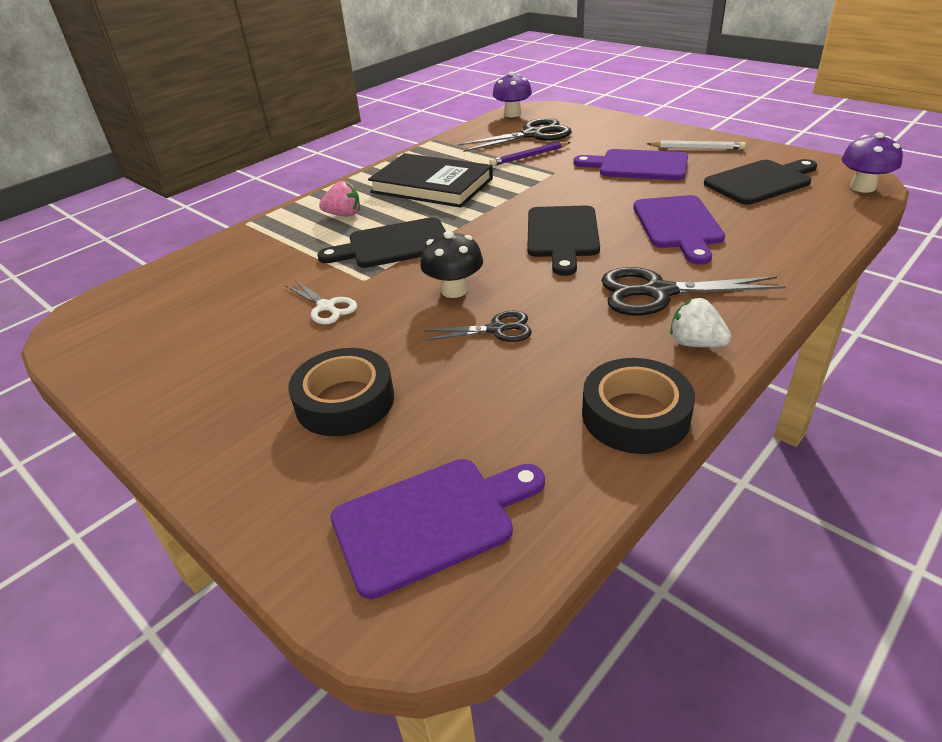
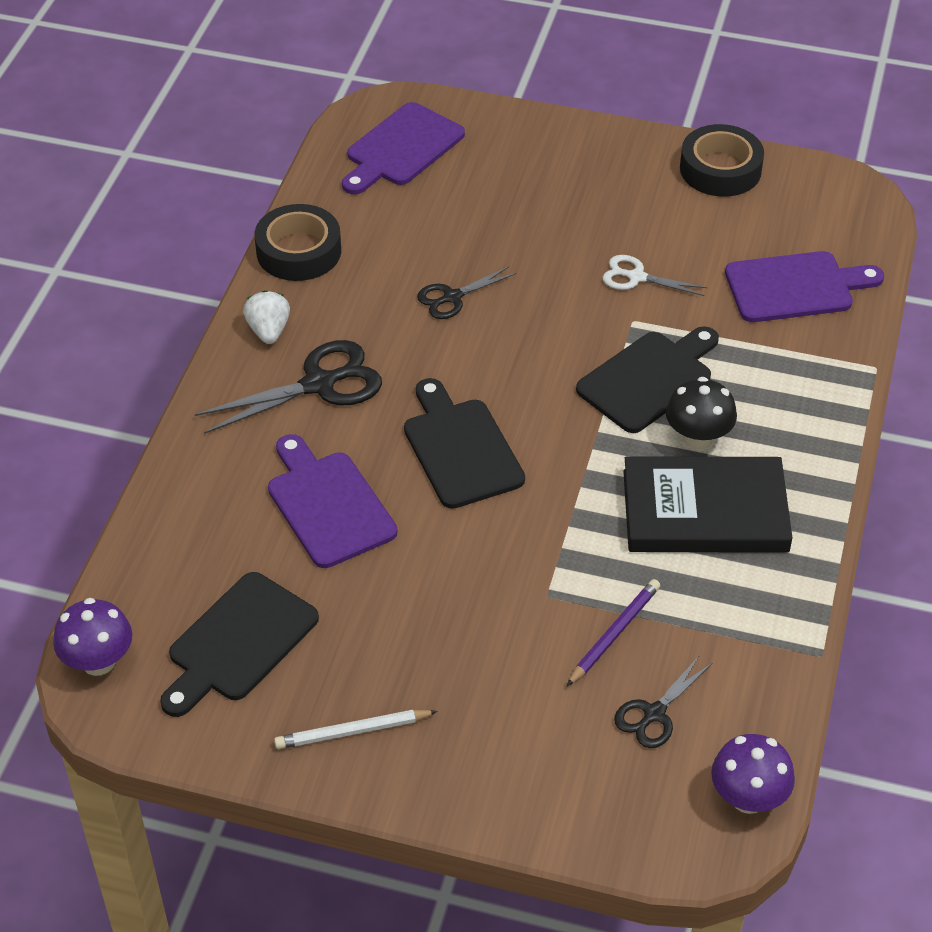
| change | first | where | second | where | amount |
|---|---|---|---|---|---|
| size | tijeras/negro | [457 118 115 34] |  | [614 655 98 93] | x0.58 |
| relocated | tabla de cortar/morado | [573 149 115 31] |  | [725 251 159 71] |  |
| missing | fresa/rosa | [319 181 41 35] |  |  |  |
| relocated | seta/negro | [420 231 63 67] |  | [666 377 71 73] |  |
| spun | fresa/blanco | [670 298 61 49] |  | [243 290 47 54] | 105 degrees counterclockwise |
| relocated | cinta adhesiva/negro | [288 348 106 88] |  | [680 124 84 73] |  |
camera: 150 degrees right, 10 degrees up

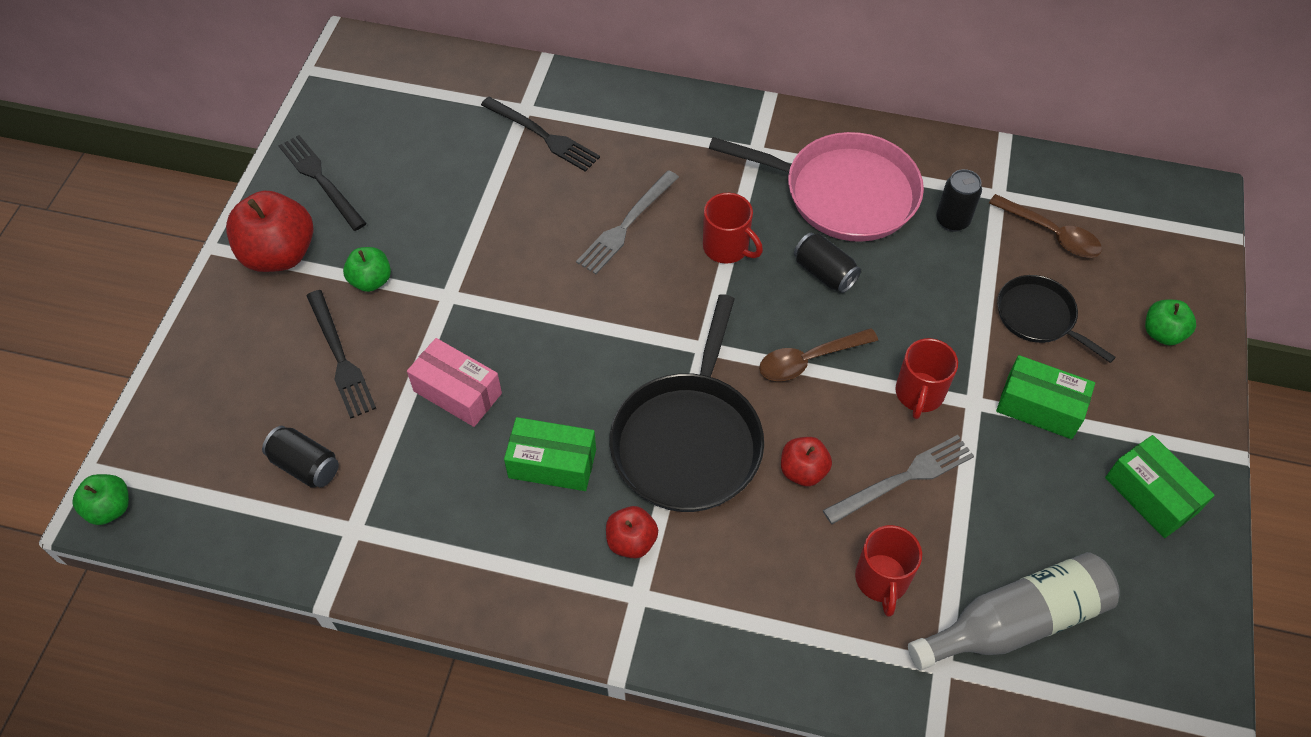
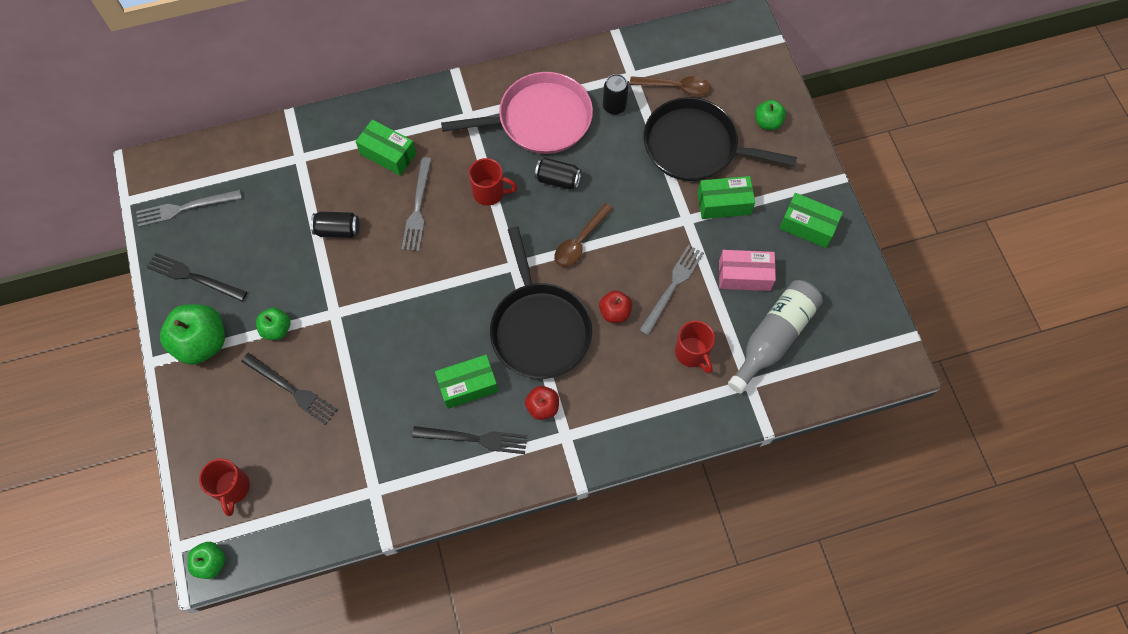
| change | first | where | second | where | amount |
|---|---|---|---|---|---|
| relocated | tenedor/negro | [481 97 119 75] |  | [412 426 115 28] |  |
| colour | manzana/rojo | [226 191 87 81] | manzana/verde | [160 304 65 61] |  |
| size | sartén/negro | [997 275 119 88] |  | [643 97 154 84] | x1.80 |
| relocated | caja/rosa | [407 338 95 89] |  | [719 250 57 41] |  |
| relocated | taza/rojo | [895 338 63 81] |  | [199 459 51 57] |  |
| relocated | lata/negro | [262 426 77 62] |  | [311 212 49 26] |  |
| appeared |  |  | caja/verde | [355 119 61 57] |  |
| appeared |  |  | tenedor/gris | [136 190 106 37] |  |
camera: 30 degrees left, 10 degrees up

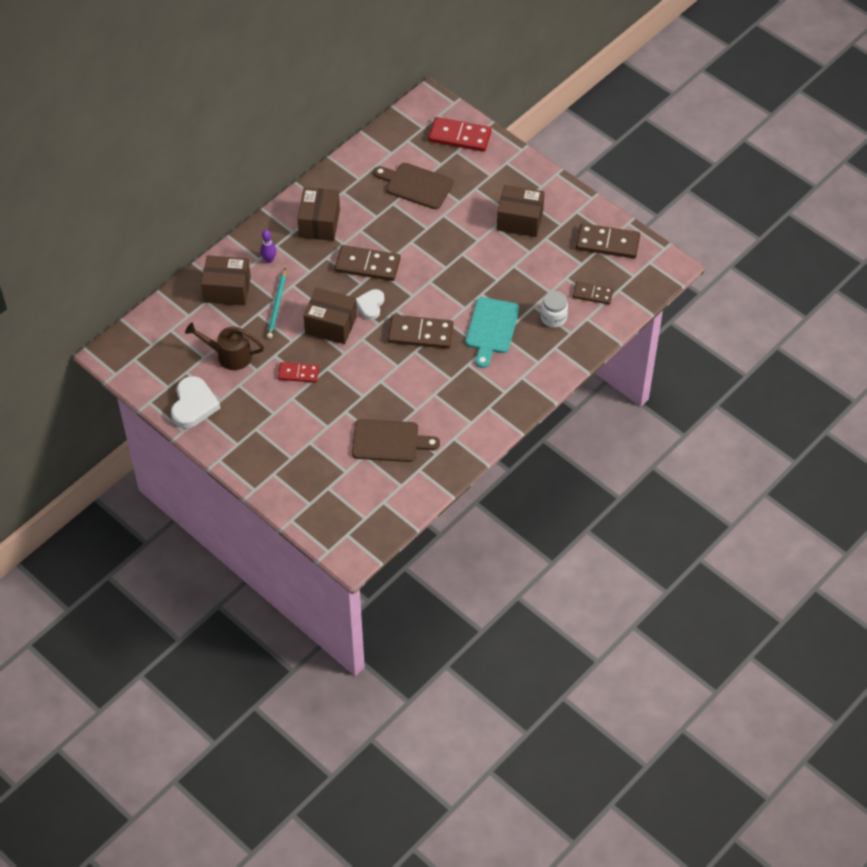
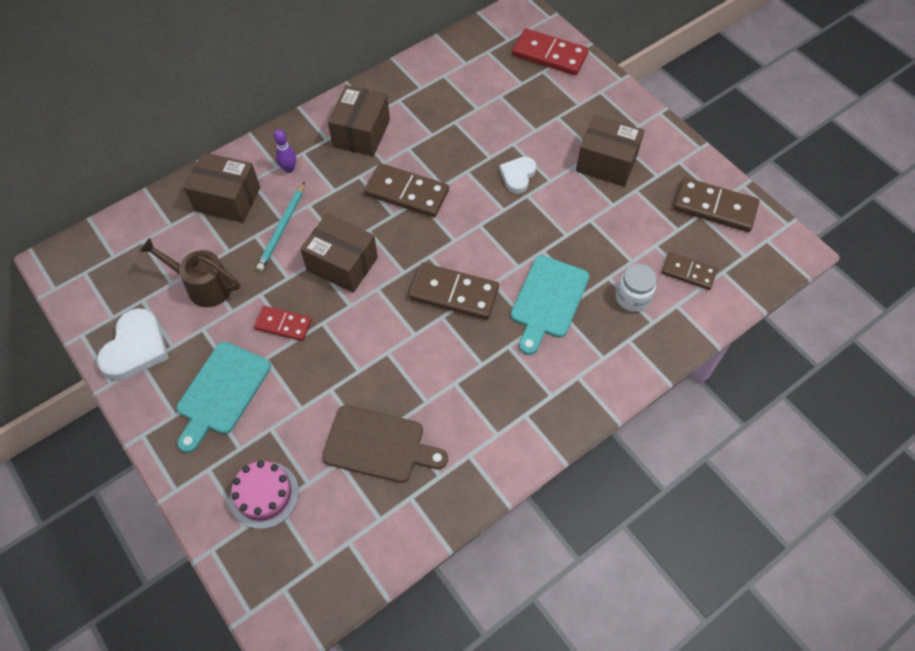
| change | first | where | second | where | amount |
|---|---|---|---|---|---|
| missing | tabla de cortar/marrón | [374 163 79 46] |  |  |  |
| relocated | corazón/blanco | [356 289 28 31] |  | [499 157 37 36] |  |
| appeared |  |  | tabla de cortar/turquesa | [177 342 94 111] |  |
| appeared |  |  | tarta/rosa | [230 460 69 69] |  |
camera: 10 degrees right, 5 degrees up

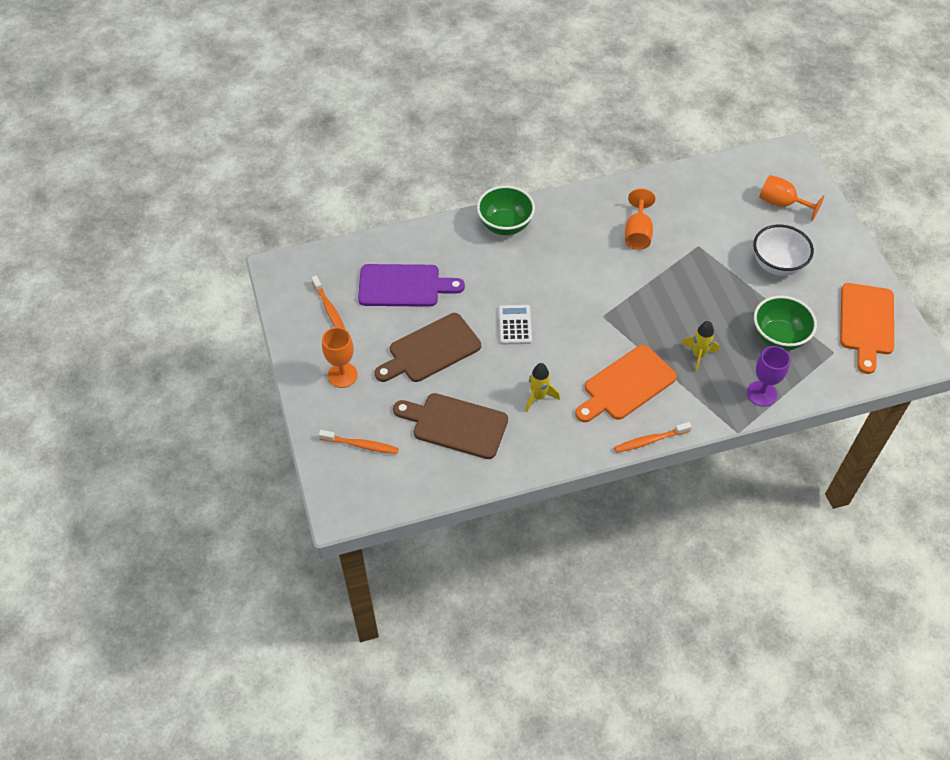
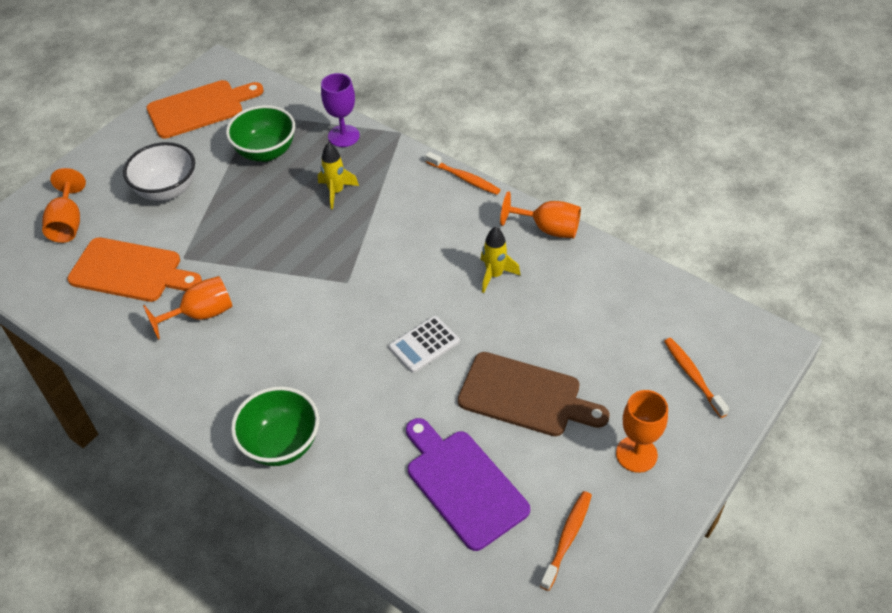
| change | first | where | second | where | amount |
|---|---|---|---|---|---|
| relocated | tabla de cortar/naranja | [575 345 102 77] |  | [67 237 135 65] |  |
| missing | tabla de cortar/marrón | [393 393 115 66] |  |  |  |
| appeared |  |  | copa/naranja | [500 191 81 47] |  |
camera: 125 degrees left, 5 degrees down

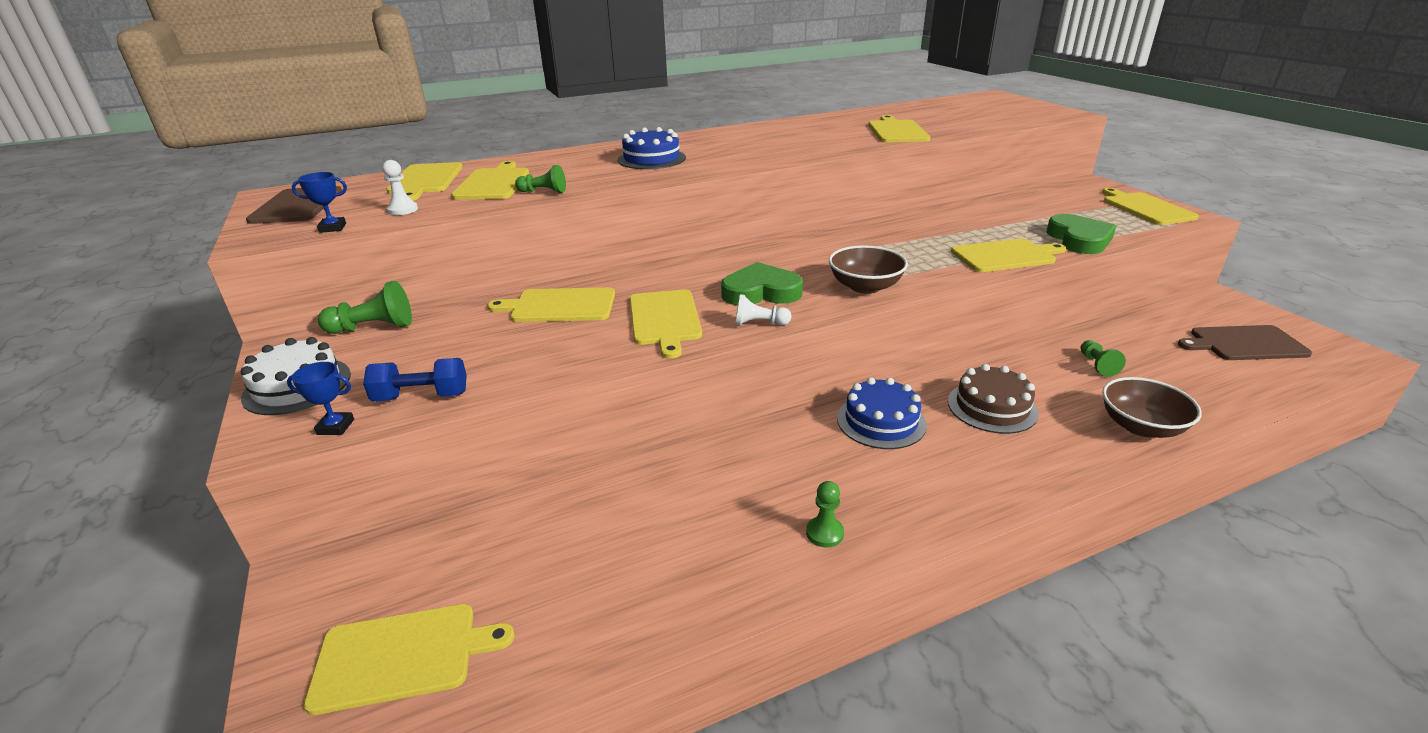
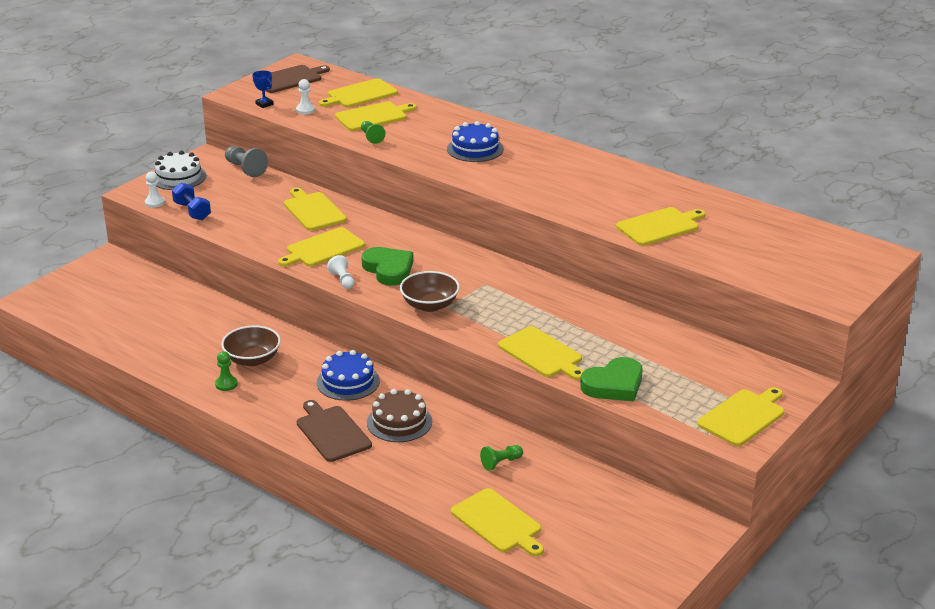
| change | first | where | second | where | amount |
|---|---|---|---|---|---|
| colour | peón/verde | [318 281 94 53] | peón/gris | [225 146 43 31] |  |
| relocated | tabla de cortar/marrón | [1178 325 134 35] |  | [297 400 75 62] |  |
| exchanged | trofeo/azul | [287 362 67 73] | peón/blanco | [145 171 20 37] |  |
| relocated | cuenco/marrón | [1102 377 100 61] |  | [221 325 60 41] |  |
| relocated | tabla de cortar/amarillo | [304 604 211 111] |  | [451 488 93 68] |  |
camera: 60 degrees right, 0 degrees up

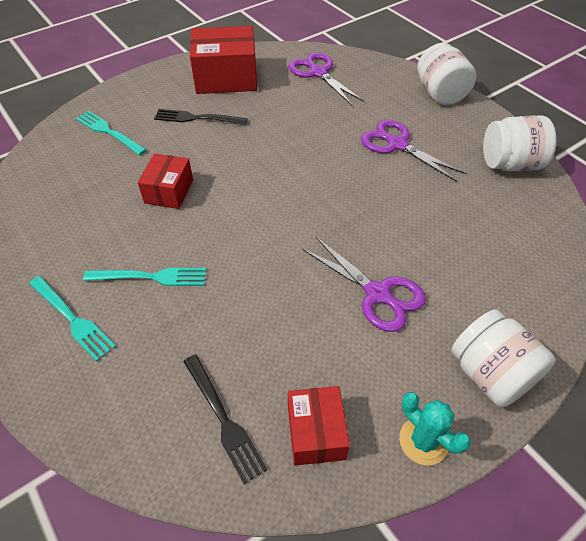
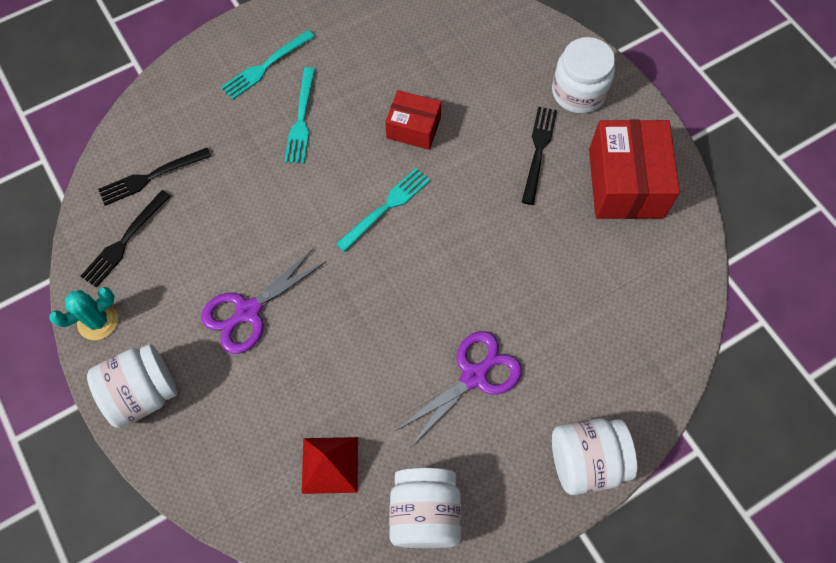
| change | first | where | second | where | amount |
|---|---|---|---|---|---|
| missing | tijeras/morado | [288 52 76 54] |  |  |  |
| relocated | tenedor/turquesa | [76 111 71 44] |  | [336 168 94 84] |  |
| exchanged | caja/rojo | [288 386 62 80] | tenedor/negro | [80 190 91 98] |  |
| appeared |  |  | tarro/blanco | [552 37 63 77] |  |
| appeared |  |  | pirámide/rojo | [302 437 56 57] |  |
camera: 95 degrees right, 15 degrees up

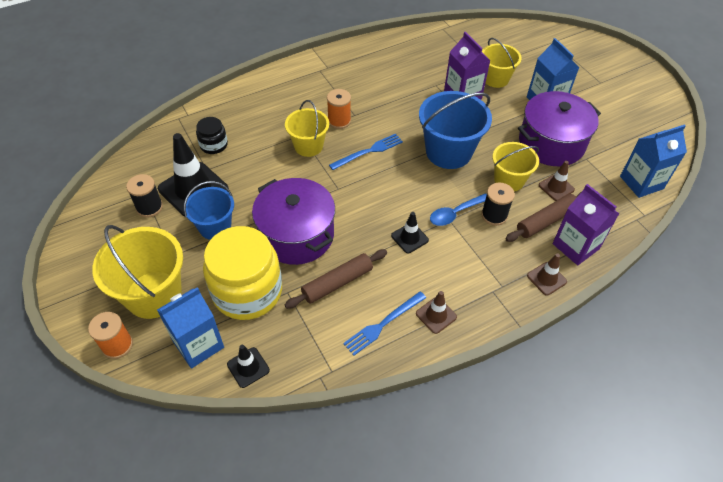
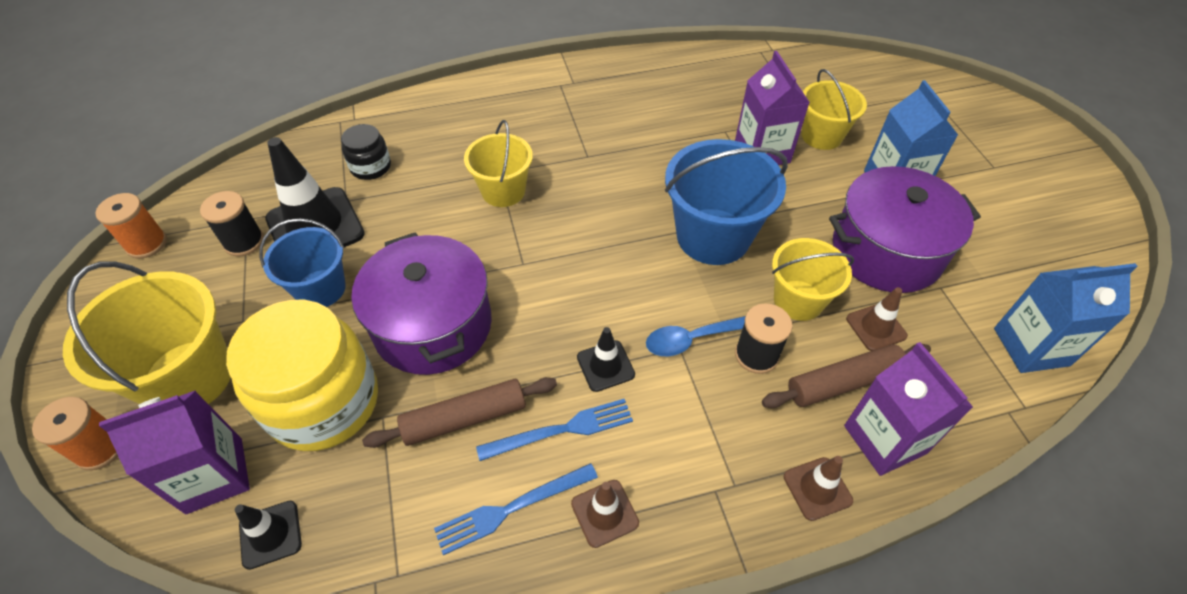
| change | first | where | second | where | amount |
|---|---|---|---|---|---|
| relocated | carrete/naranja | [327 89 24 40] |  | [95 193 72 66] |  |
| relocated | tenedor/azul | [329 134 74 36] |  | [476 399 157 62] |  |
| colour | cartón de leche/azul | [157 287 67 81] | cartón de leche/morado | [99 390 151 124] |  |
camera: 15 degrees right, 0 degrees up

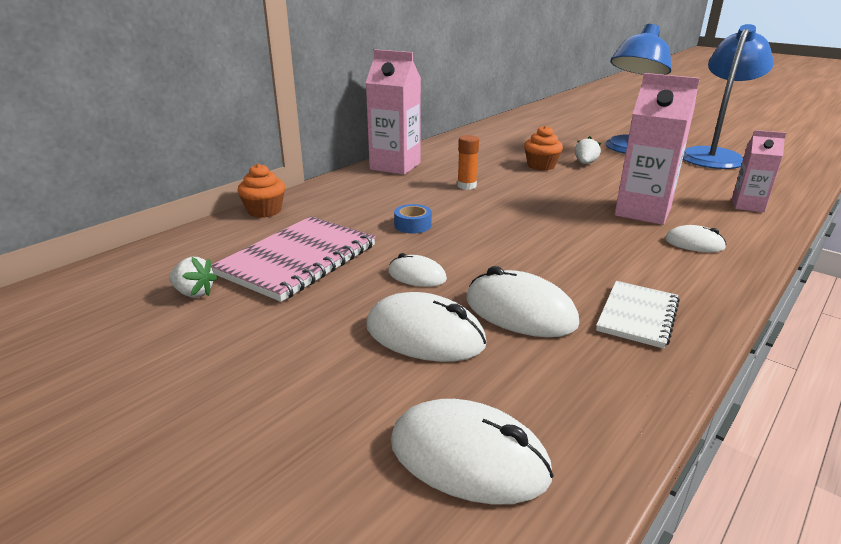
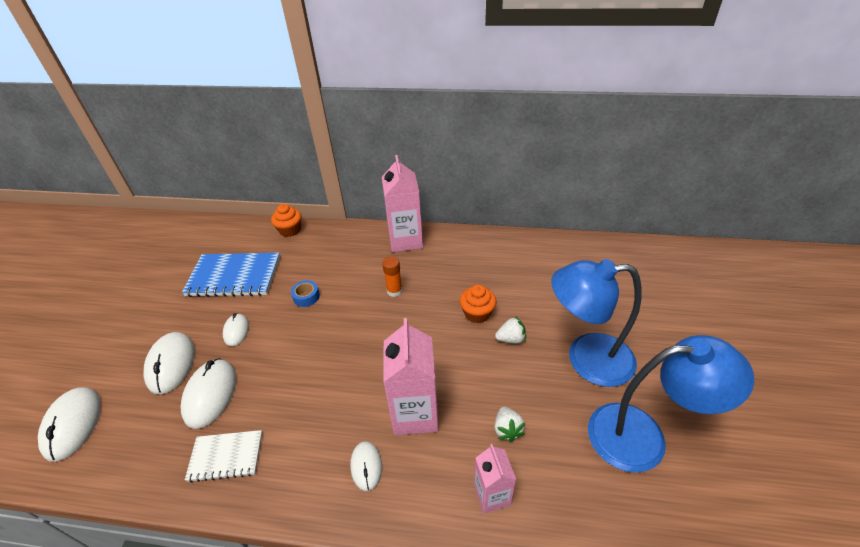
| change | first | where | second | where | amount |
|---|---|---|---|---|---|
| colour | cuaderno/rosa | [211 216 165 86] | cuaderno/azul | [182 253 98 44] |  |
| relocated | fresa/blanco | [169 257 48 40] |  | [494 407 31 35] |  |
camera: 60 degrees right, 15 degrees up

